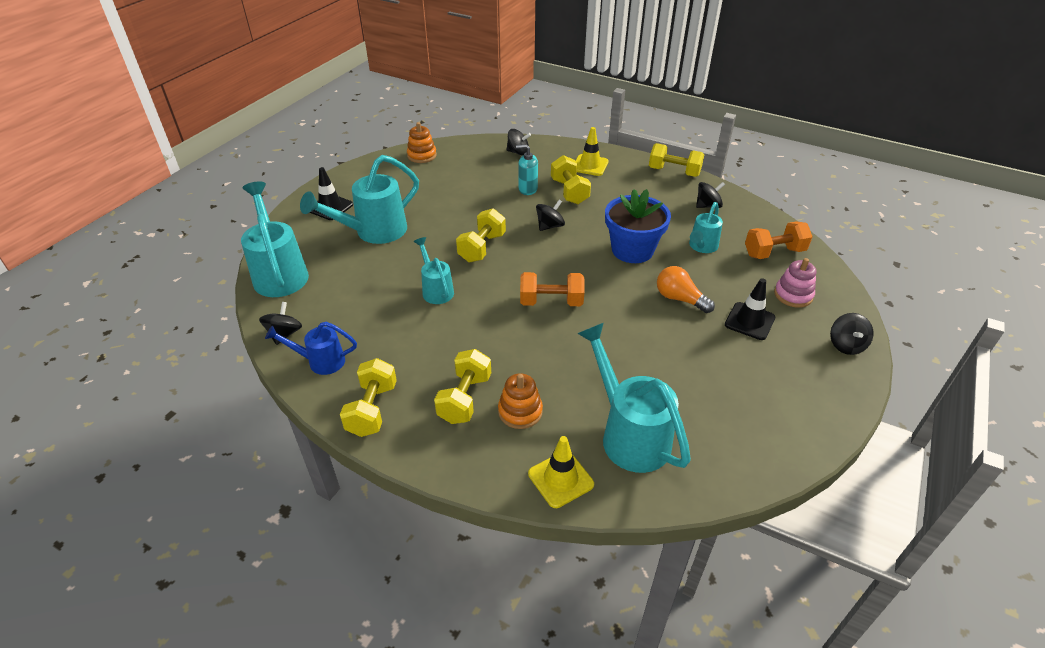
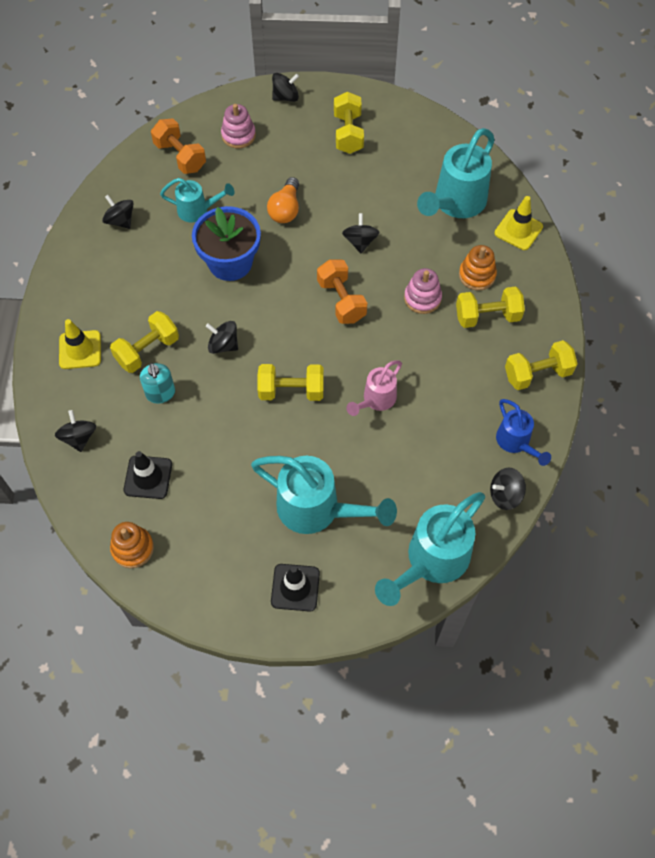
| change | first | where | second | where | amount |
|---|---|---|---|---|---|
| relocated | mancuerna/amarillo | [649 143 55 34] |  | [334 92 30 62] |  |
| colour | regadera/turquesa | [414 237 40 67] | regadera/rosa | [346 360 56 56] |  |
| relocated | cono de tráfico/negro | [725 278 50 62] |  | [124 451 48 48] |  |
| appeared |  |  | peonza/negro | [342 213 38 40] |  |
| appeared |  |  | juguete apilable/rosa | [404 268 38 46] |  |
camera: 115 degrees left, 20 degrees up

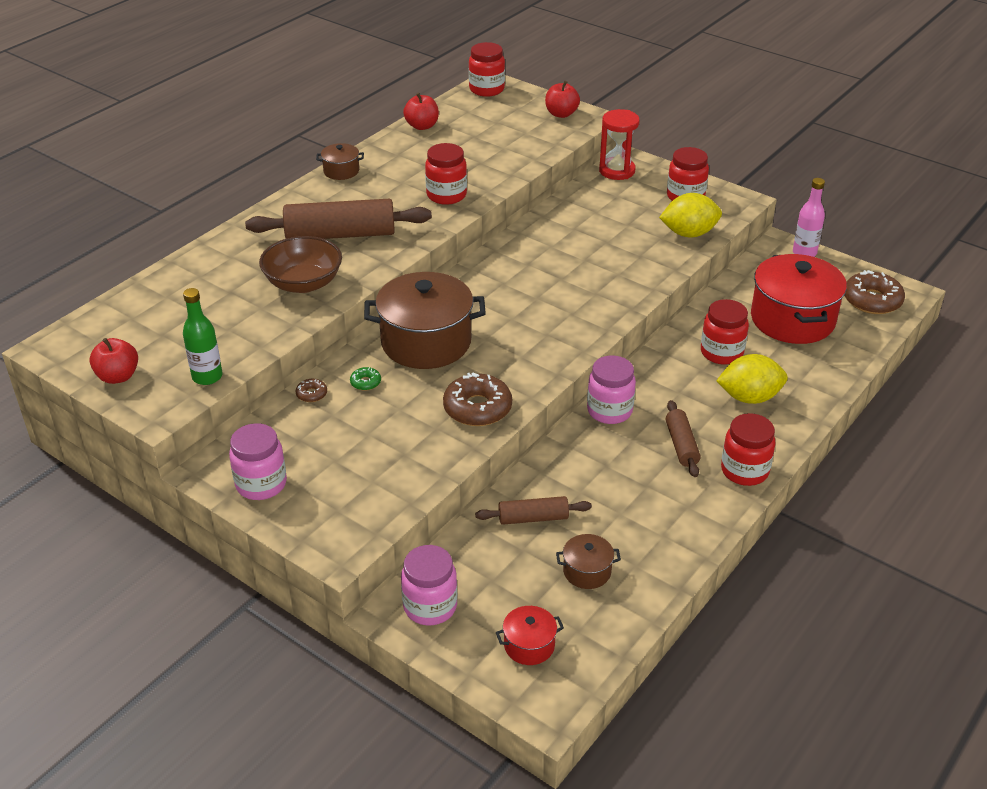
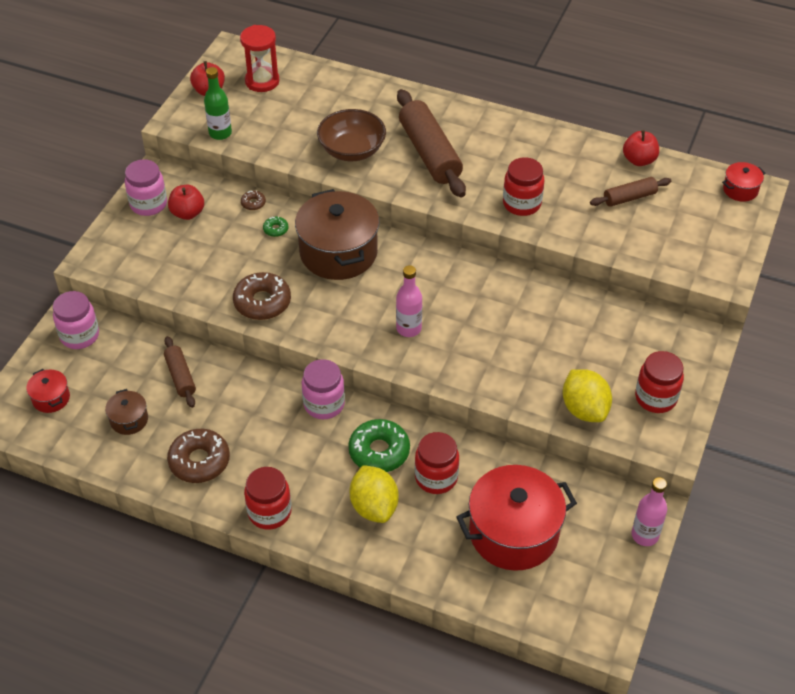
| change | first | where | second | where | amount |
|---|---|---|---|---|---|
| exchanged | tarro/rojo | [469 42 36 55] | olla/rojo | [722 162 44 40] |  |
| relocated | manzana/rojo | [545 81 35 37] |  | [168 185 36 35] |  |
| relocated | reloj de arena/rojo | [599 109 41 71] |  | [240 25 39 67] |  |
| missing | olla/marrón | [316 143 48 37] |  |  |  |
| relocated | rosquilla/marrón | [844 270 61 44] |  | [167 429 63 54] |  |
| relocated | rodillo/marrón | [666 400 35 77] |  | [590 177 81 30] |  |
| appeared |  |  | botella/rosa | [396 265 26 72] |  |
| appeared |  |  | rosquilla/verde | [348 419 62 53] |  |
camera: 75 degrees right, 10 degrees up

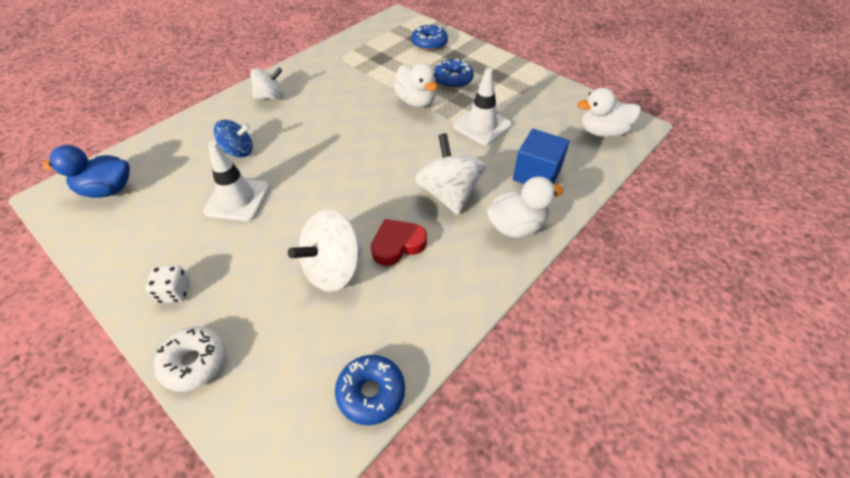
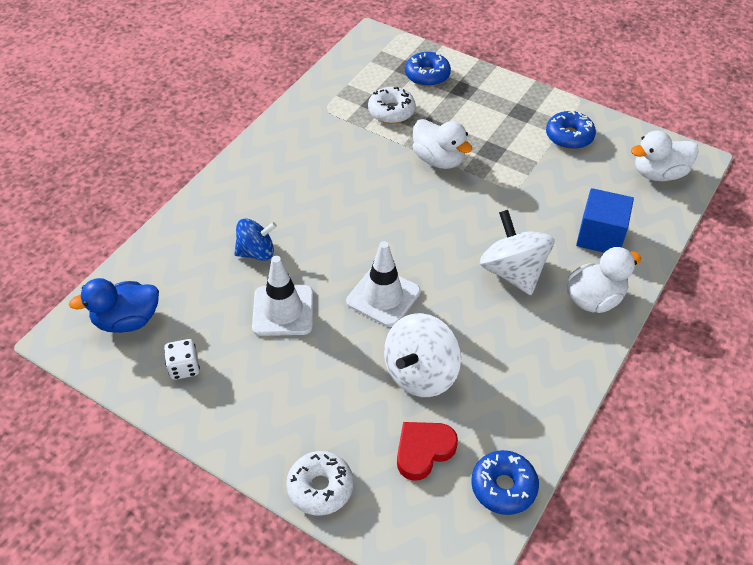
| change | first | where | second | where | amount |
|---|---|---|---|---|---|
| relocated | rosquilla/azul | [434 59 40 30] |  | [546 111 50 38] |  |
| missing | peonza/blanco | [250 68 33 31] |  |  |  |
| relocated | cono de tráfico/blanco | [453 68 59 77] |  | [346 241 75 86] |  |
| relocated | corazón/rojo | [371 219 56 47] |  | [397 422 61 59] |  |
| relocated | dado/blanco | [145 265 45 38] |  | [164 339 36 41] |  |
| appeared |  |  | rosquilla/blanco | [368 87 48 37] |  |
camera: 10 degrees left, 0 degrees up

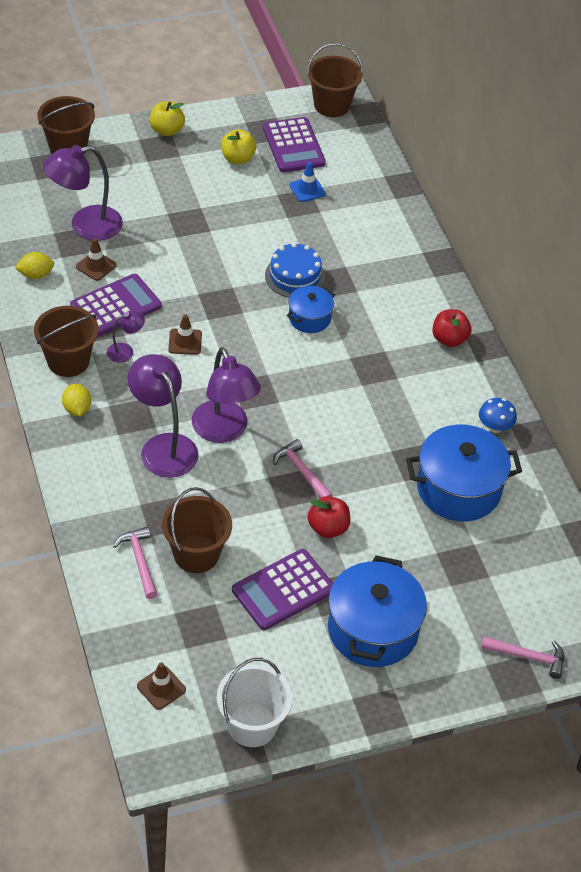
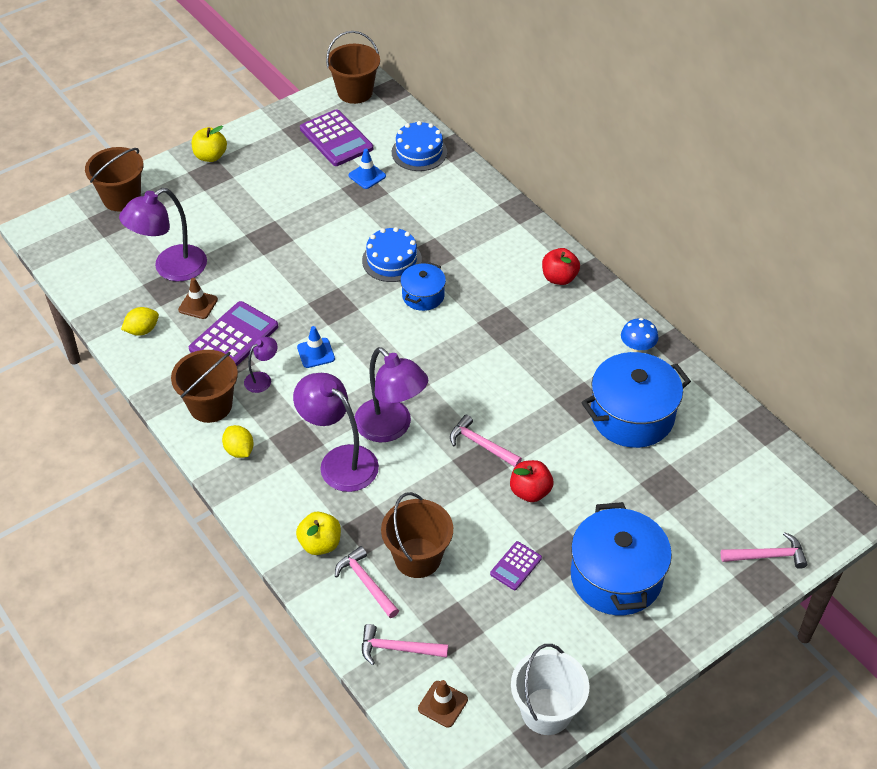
| change | first | where | second | where | amount |
|---|---|---|---|---|---|
| relocated | manzana/amarillo | [221 129 36 35] |  | [296 512 45 43] |  |
| colour | cono de tráfico/marrón | [168 314 34 41] | cono de tráfico/azul | [297 326 38 42] |  |
| size | calculadora/morado | [232 549 101 81] |  | [490 541 52 49] | x0.53 |
| appeared |  |  | tarta/azul | [392 121 55 50] |  |
| appeared |  |  | martillo/rosa | [362 624 86 41] |  |
camera: 15 degrees left, 0 degrees up

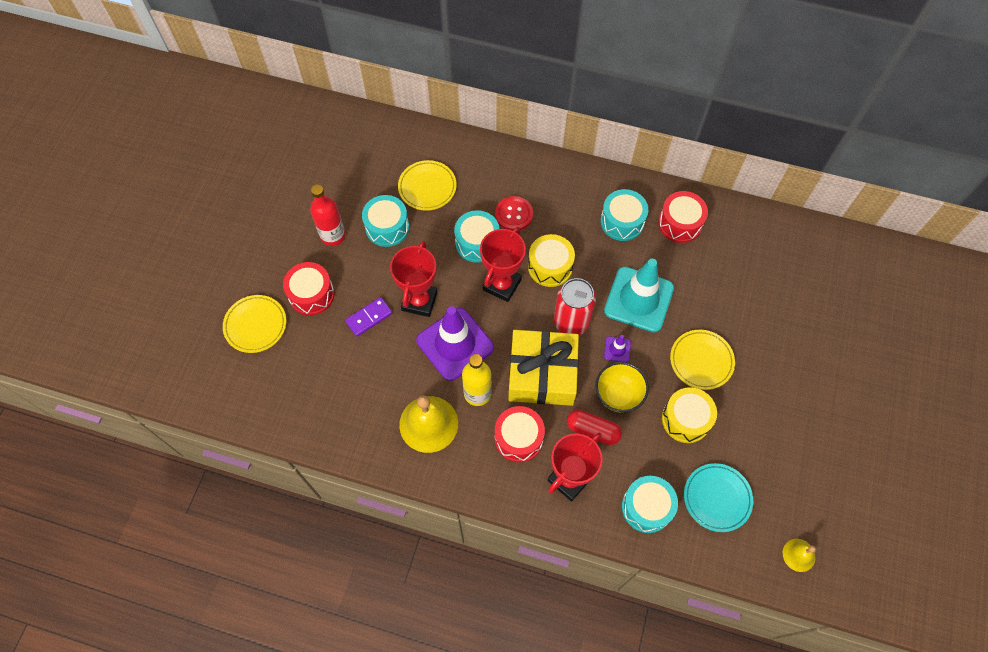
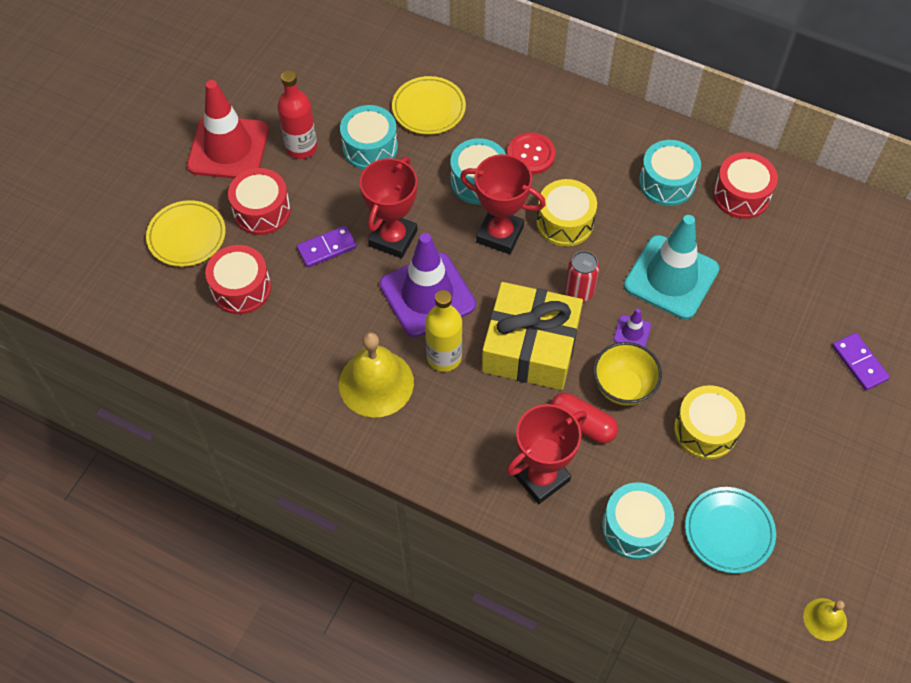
| change | first | where | second | where | amount |
|---|---|---|---|---|---|
| spun | trofeo/rojo | [480 227 46 75] |  | [460 154 86 100] | 75 degrees clockwise |
| size | lata/rojo | [554 278 42 57] |  | [565 251 34 51] | x0.64 |
| missing | plato/amarillo | [670 330 65 60] |  |  |  |
| relocated | tambor/rojo | [495 406 50 56] |  | [205 245 66 69] |  |
| appeared |  |  | cono de tráfico/rojo | [187 80 82 98] |  |
| appeared |  |  | ficha de dominó/morado | [832 333 58 58] |  |
camera: 10 degrees right, 5 degrees down

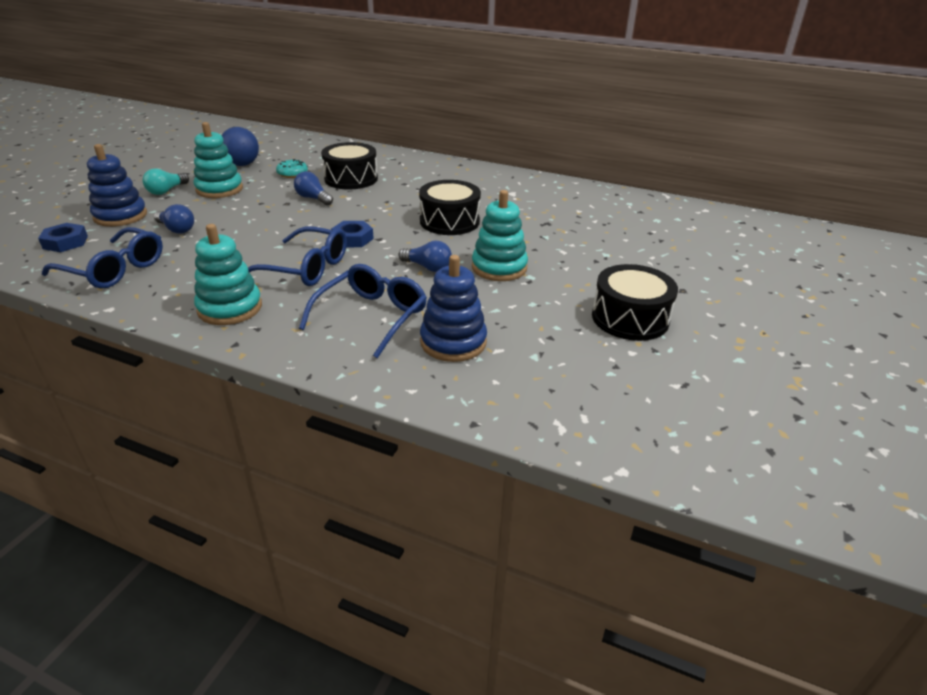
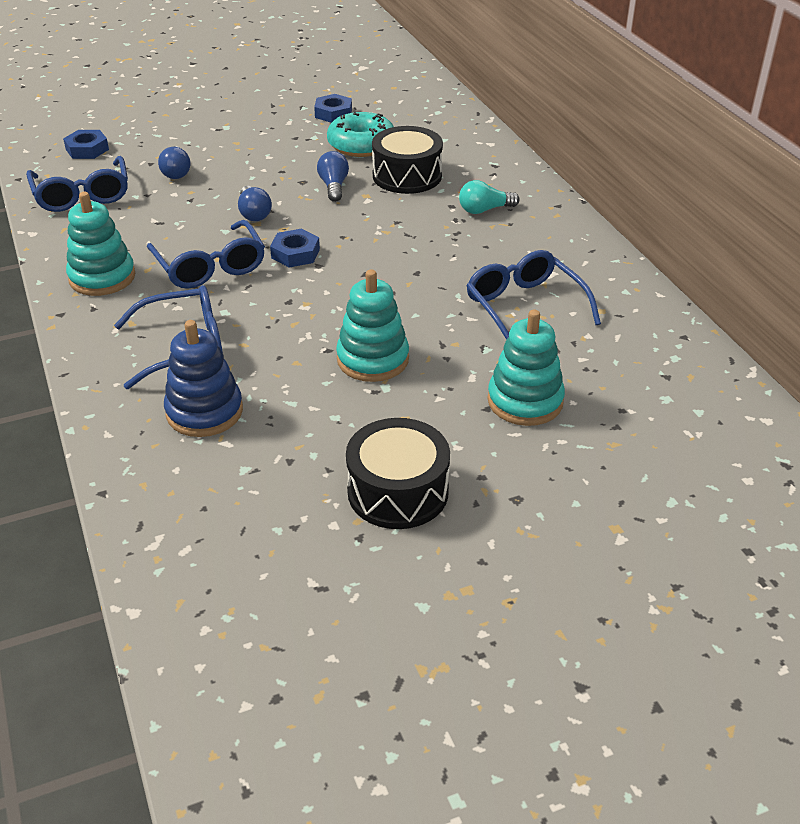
| change | first | where | second | where | amount |
|---|---|---|---|---|---|
| relocated | juguete apilable/turquesa | [194 122 49 76] |  | [487 310 78 116] |  |
| exchanged | pelota/azul | [222 127 37 39] | tuerca/azul | [314 94 38 29] |  |
| missing | juguete apilable/azul | [87 144 60 83] |  |  |  |
| size | rosquilla/turquesa | [276 159 32 19] |  | [327 110 67 47] | x1.75 |
| relocated | bombilla/turquesa | [143 168 46 27] |  | [459 180 61 34] |  |
| missing | tambor/negro | [419 180 62 55] |  |  |  |
| relocated | bombilla/azul | [398 240 54 32] |  | [238 186 34 35] |  |
| appeared |  |  | gafas/azul | [466 250 135 90] |  |
camera: 45 degrees right, 5 degrees up

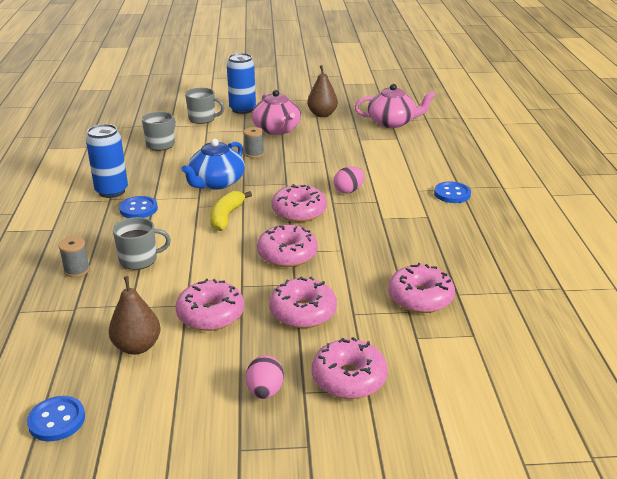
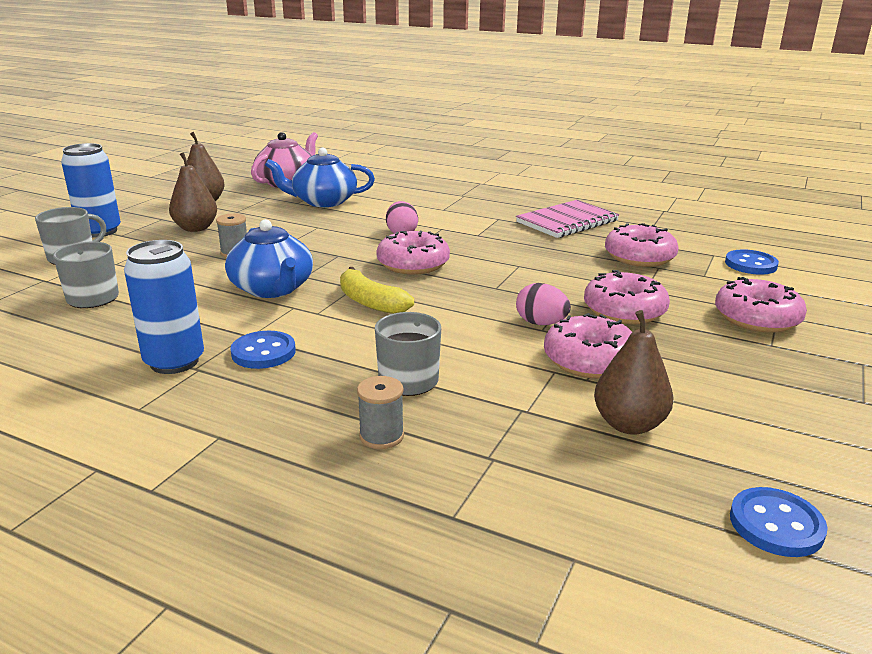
| change | first | where | second | where | amount |
|---|---|---|---|---|---|
| exchanged | tetera/rosa | [252 90 49 45] | pera/marrón | [169 152 48 80] |  |
| relocated | botón/azul | [434 181 37 22] |  | [725 249 54 26] |  |
| missing | rosquilla/rosa | [257 225 61 42] |  |  |  |
| relocated | huevo/rosa | [246 355 38 44] |  | [516 283 55 42] |  |
| appeared |  |  | tetera/azul | [265 148 110 59] |  |
| appeared |  |  | cuaderno/rosa | [516 200 103 38] |  |
camera: 60 degrees left, 5 degrees down

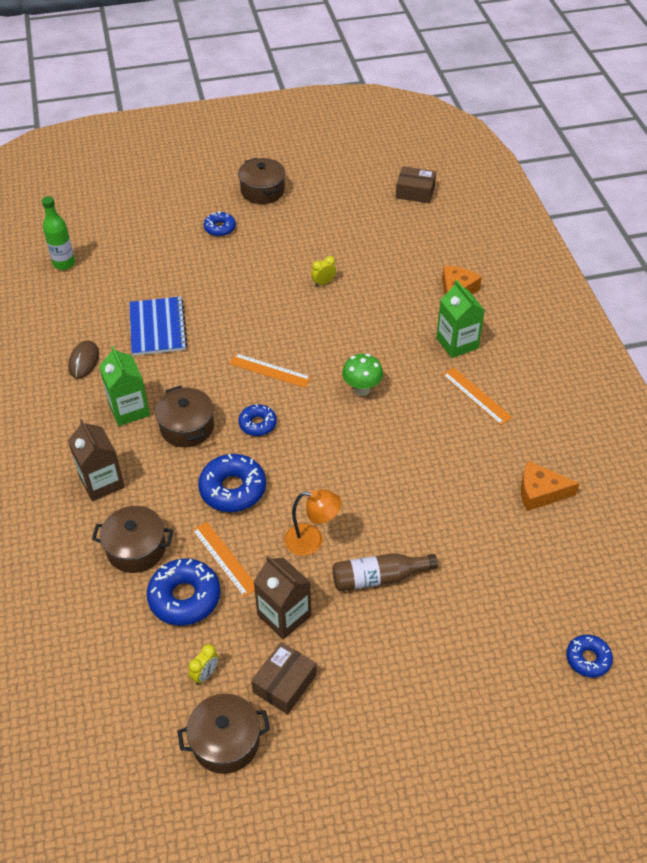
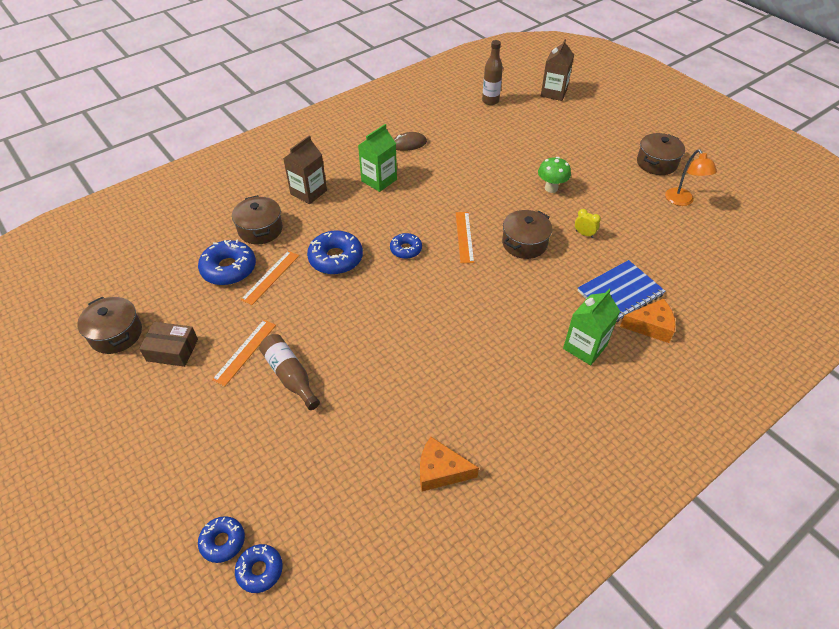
| change | first | where | second | where | amount |
|---|---|---|---|---|---|
| missing | caja/marrón | [396 166 40 37] |  |  |  |
| colour | botella/verde | [42 196 33 74] | botella/marrón | [482 40 21 65] |  |
| relocated | rosquilla/azul | [204 211 32 26] |  | [198 516 47 47] |  |
| relocated | cuaderno/azul | [129 297 58 59] |  | [577 260 88 62] |  |
| relocated | seta/verde | [342 354 41 42] |  | [538 157 33 36] |  |
| relocated | regla/naranja | [442 367 70 58] |  | [212 320 64 66] |  |
| relocated | olla/marrón | [155 385 59 62] |  | [502 210 50 49] |  |
| spun | queso/naranja | [521 461 59 50] |  | [420 437 59 54] | 60 degrees counterclockwise |
| relocated | lámpara/naranja | [284 489 57 67] |  | [665 149 52 57] |  |
| relocated | cartón de leche/marrón | [253 556 58 83] |  | [541 39 33 62] |  |
| missing | despertador/amarillo | [189 644 30 41] |  |  |  |
camera: 65 degrees right, 0 degrees up

